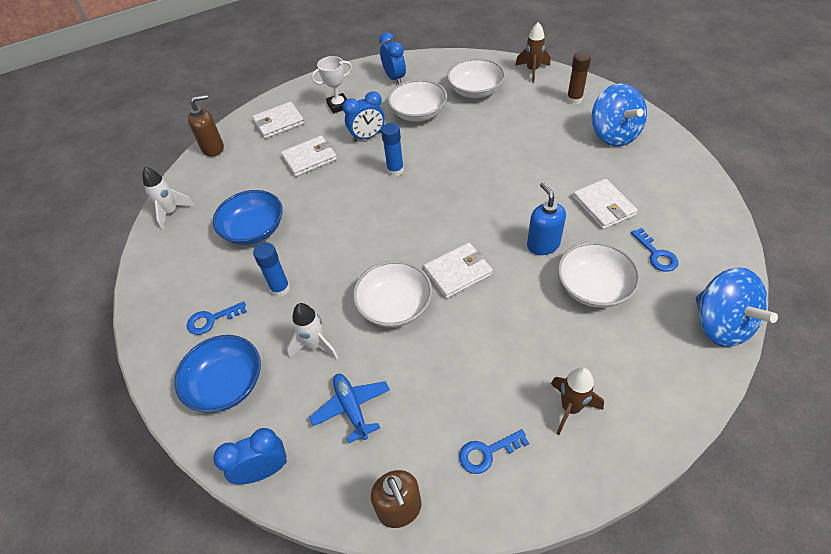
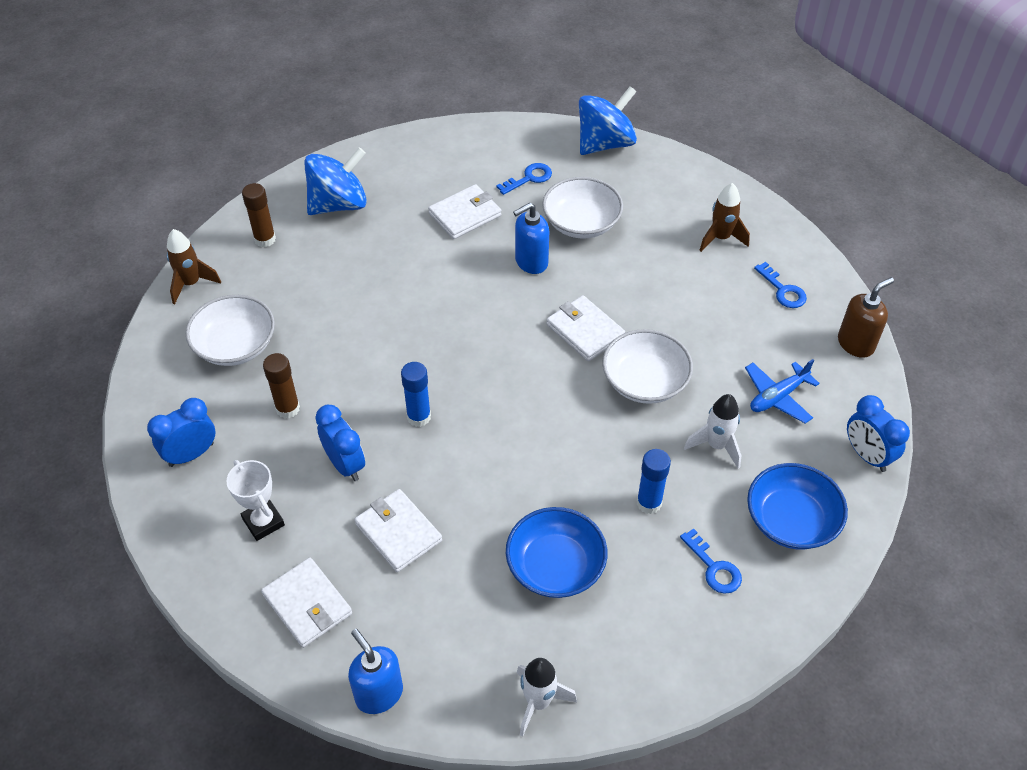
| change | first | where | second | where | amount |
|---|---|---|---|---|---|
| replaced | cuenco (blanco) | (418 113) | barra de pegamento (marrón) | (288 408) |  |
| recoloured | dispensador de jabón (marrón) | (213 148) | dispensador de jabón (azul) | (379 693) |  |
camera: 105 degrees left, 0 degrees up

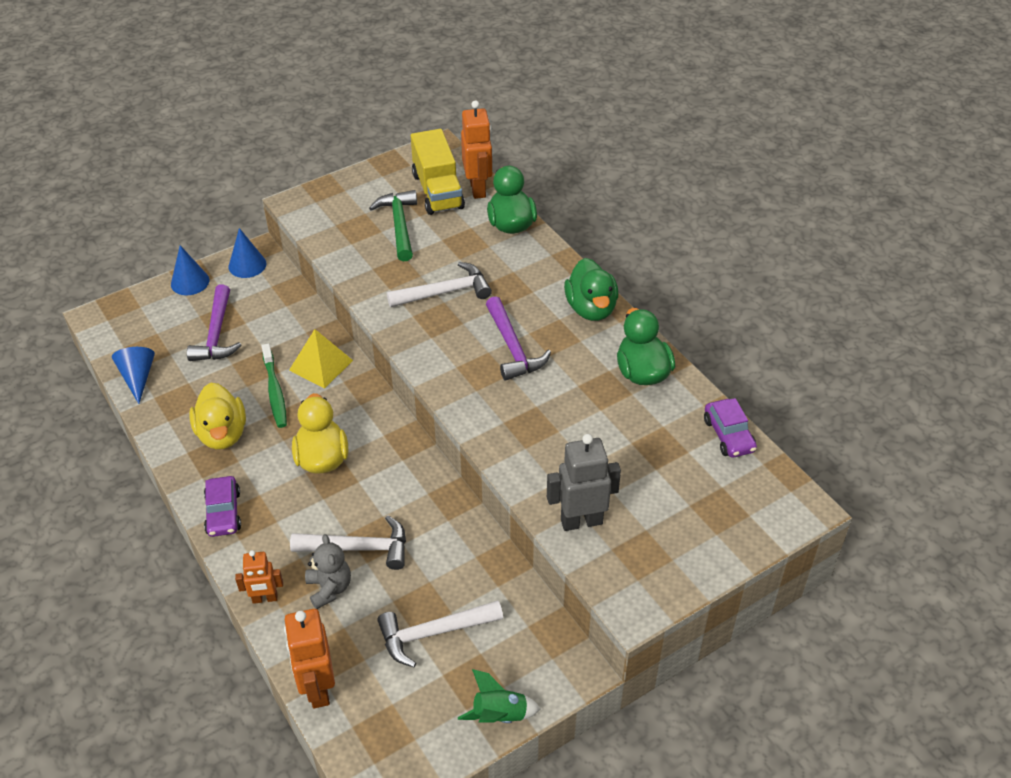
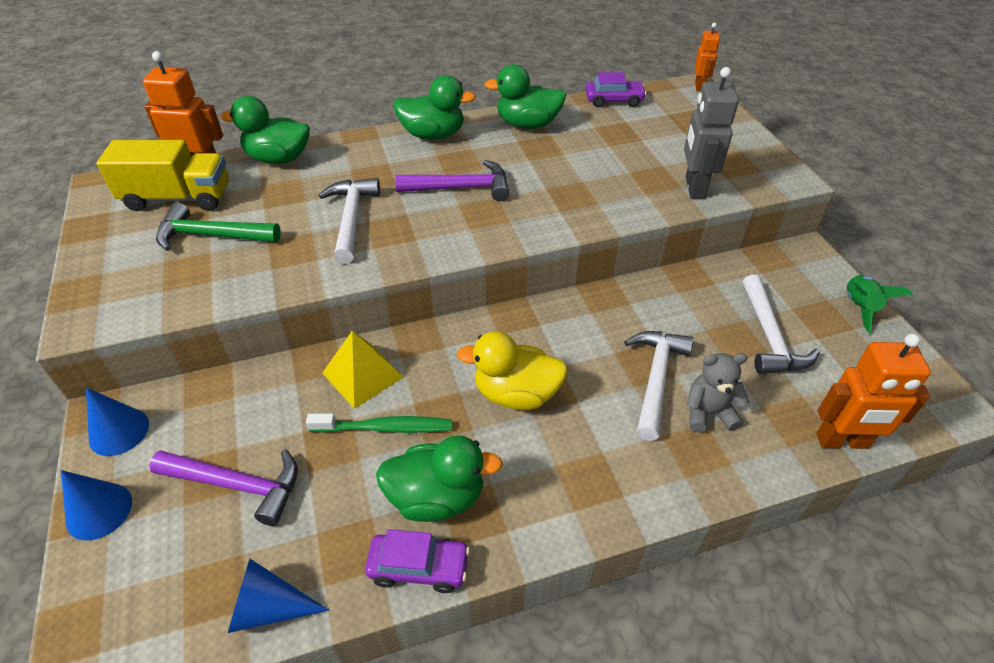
| change | first | where | second | where | amount |
|---|---|---|---|---|---|
| moved | coche (morado) | (223 513) |  | (419 567) |  |
| recoloured | pato (amarillo) | (222 434) | pato (verde) | (437 497) |  |
| moved | robot (naranja) | (265 598) |  | (699 87) |  |
camera: 75 degrees left, 0 degrees up

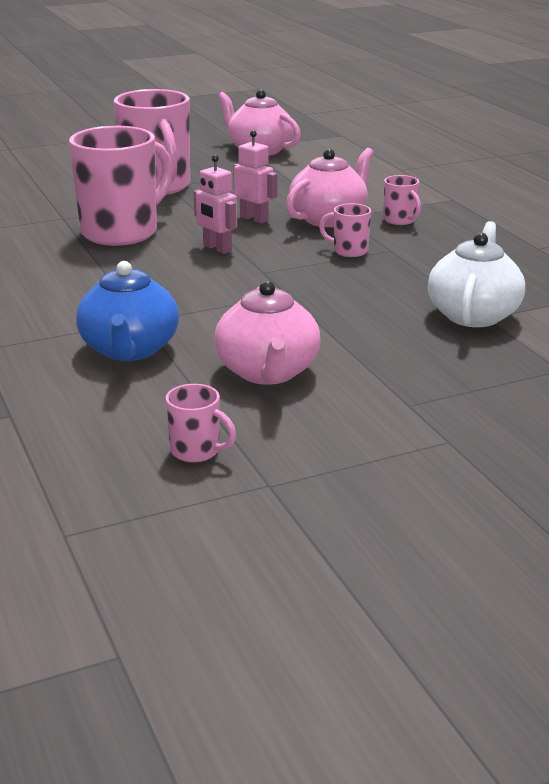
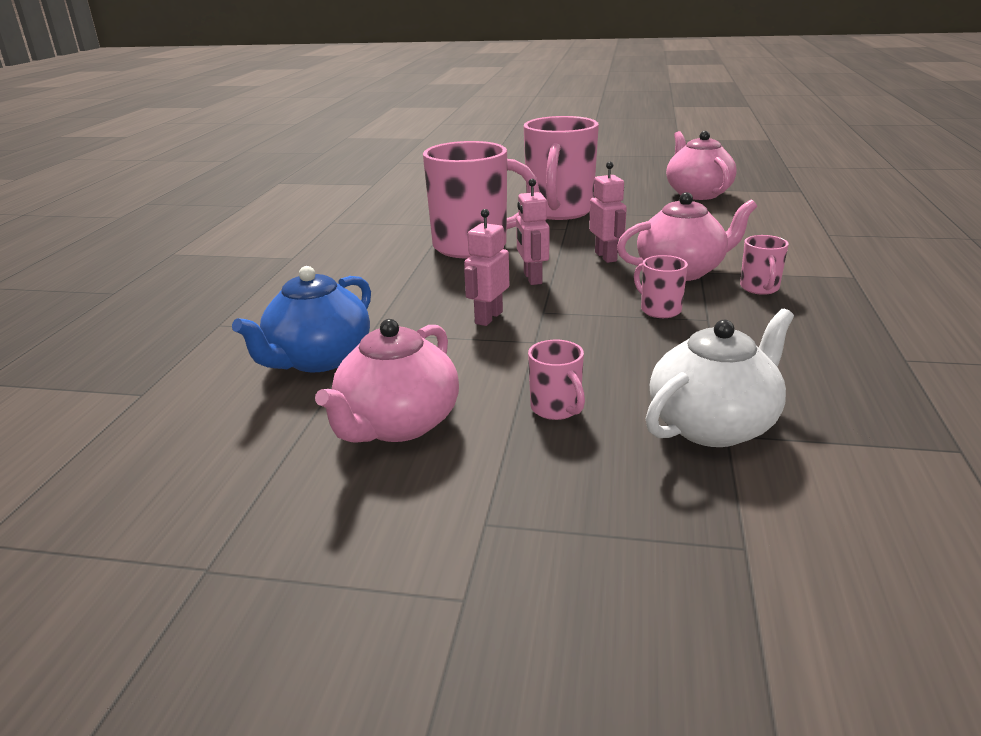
| change | first | where | second | where | amount |
|---|---|---|---|---|---|
| added |  |  | robot (rosa) | (488 318) |  |
| moved | taza (rosa) | (197 451) |  | (556 409) |  |
camera: 35 degrees right, 0 degrees up

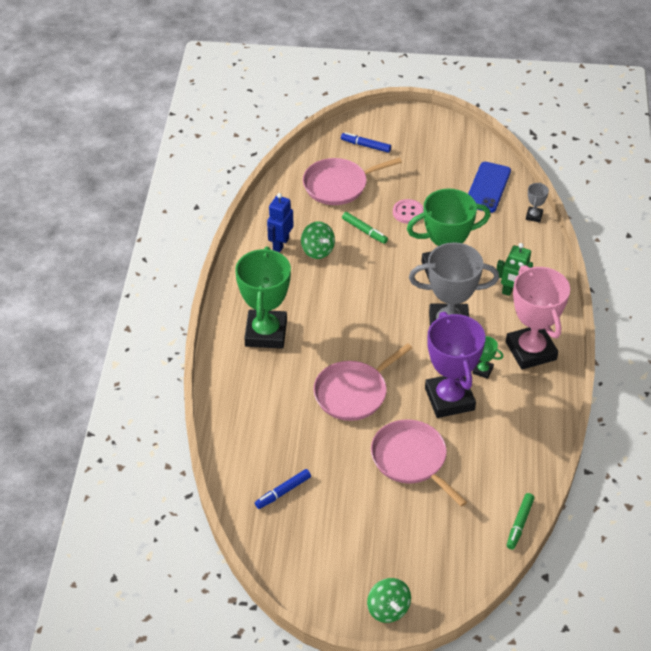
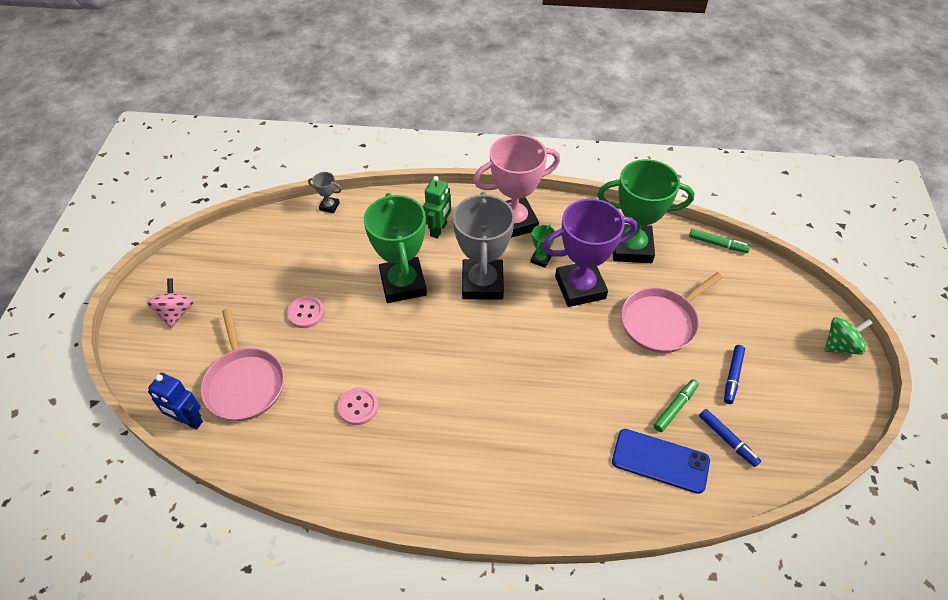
| change | first | where | second | where | amount |
|---|---|---|---|---|---|
| added |  |  | peonza (rosa) | (176 313) |  |
| moved | robot (azul) | (280 244) |  | (188 420) |  |
| replaced | peonza (verde) | (317 250) | botón (rosa) | (358 407) |  |
| moved | trofeo (verde) | (266 333) |  | (631 247) |  |
| moved | móvil (azul) | (488 187) |  | (660 461) |  |
| moved | rotulador (verde) | (364 231) |  | (675 407) |  |
| moved | rotulador (azul) | (365 146) |  | (732 376) |  |
| removed | sartén (rosa) | (353 393) |  |  |  |
camera: 90 degrees left, 5 degrees up

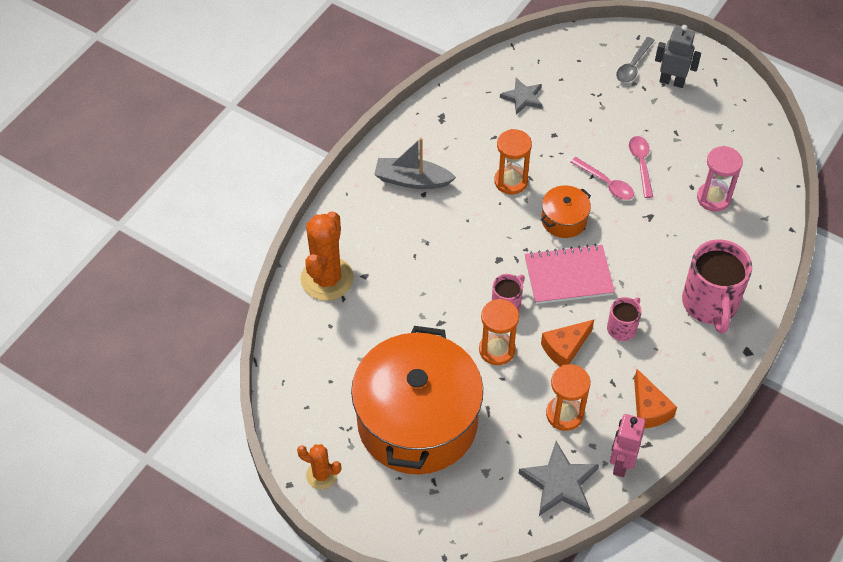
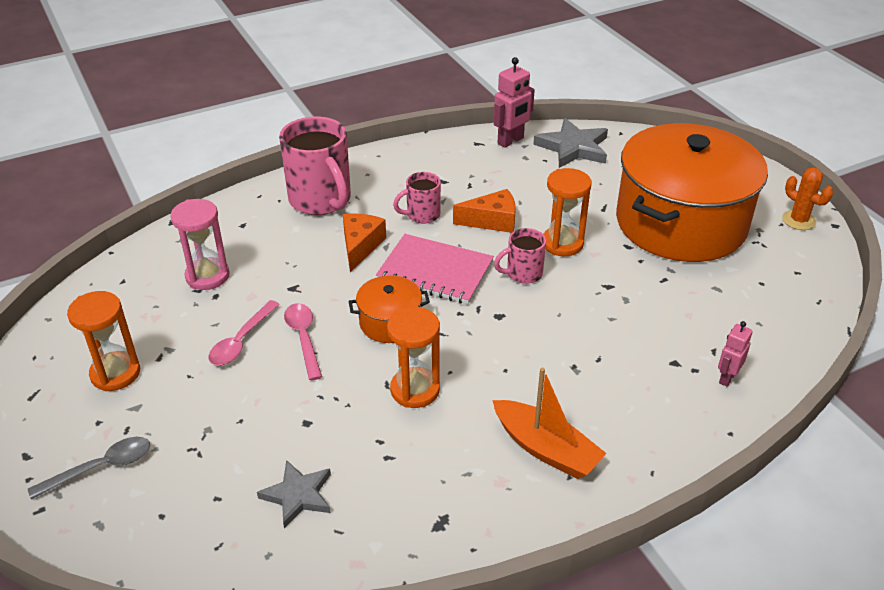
| change | first | where | second | where | amount |
|---|---|---|---|---|---|
| moved | reloj de arena (naranja) | (564 414) |  | (115 373) |  |
| turned | taza (rosa) | (710 304) |  | (321 200) | 120 degrees clockwise |
| moved | queso (naranja) | (649 409) |  | (360 246) |  |
| recoloured | barco (gris) | (412 180) | barco (naranja) | (546 449) |  |
| replaced | cactus (naranja) | (327 279) | robot (rosa) | (726 378) |  |
| removed | robot (gris) | (672 81) |  |  |  |
camera: 150 degrees left, 15 degrees down

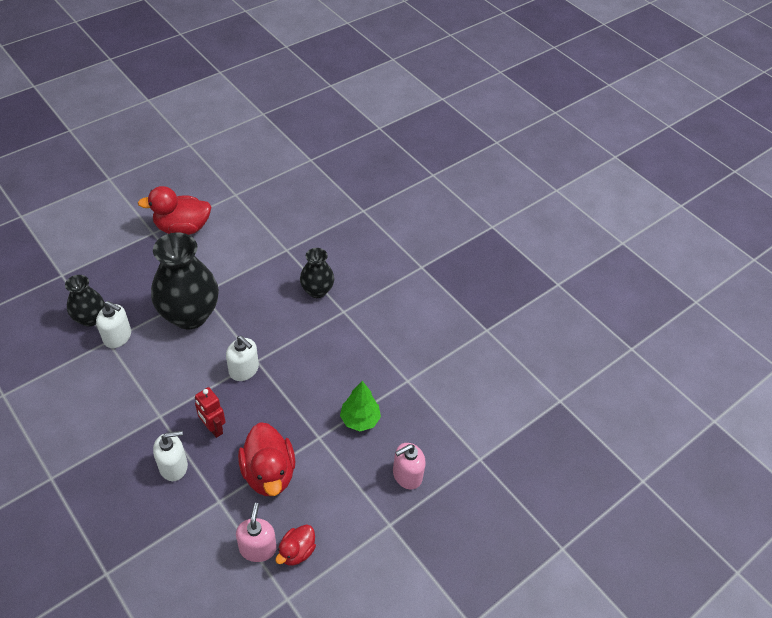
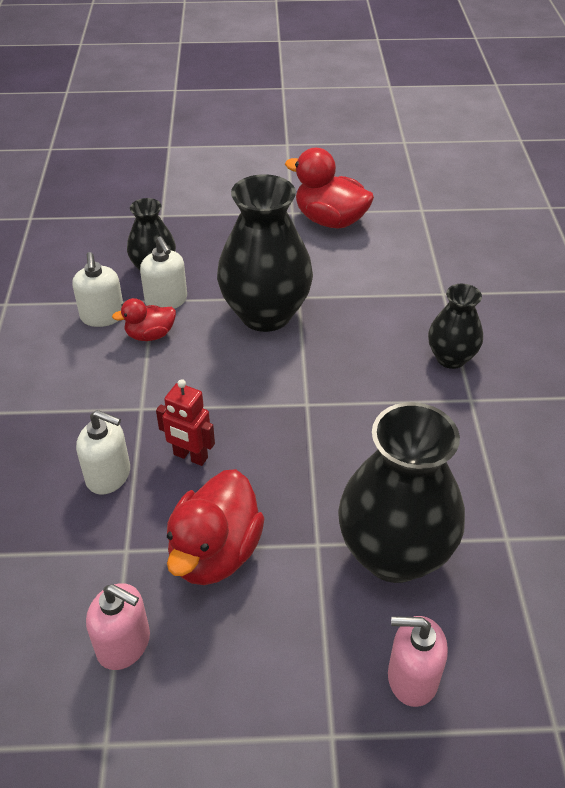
| change | first | where | second | where | amount |
|---|---|---|---|---|---|
| moved | dispensador de jabón (blanco) | (244 370) |  | (102 316) |  |
| turned | dispensador de jabón (rosa) | (258 548) |  | (124 644) | 75 degrees clockwise |
| moved | pato (rojo) | (296 551) |  | (150 335) |  |
| turned | robot (rojo) | (213 428) |  | (190 456) | 60 degrees counterclockwise |
| replaced | árbol (verde) | (360 420) | florero (negro) | (394 554) |  |
camera: 40 degrees right, 5 degrees down

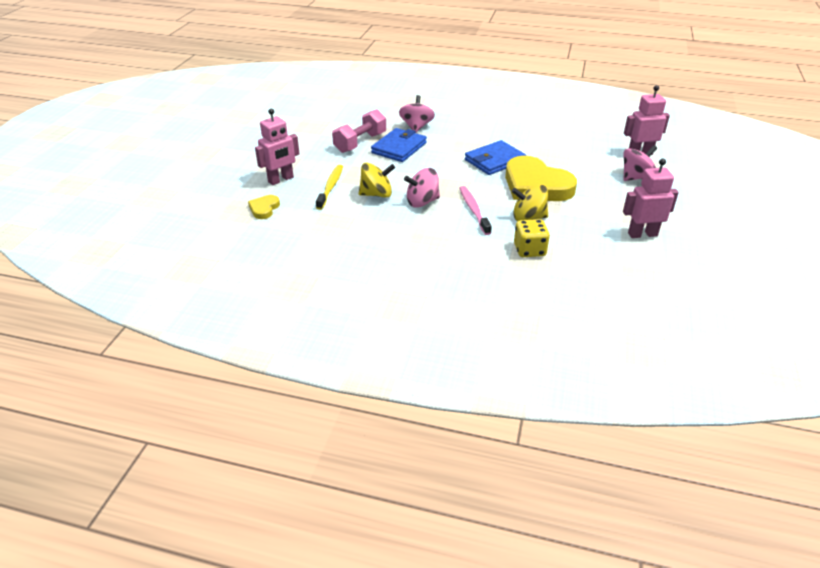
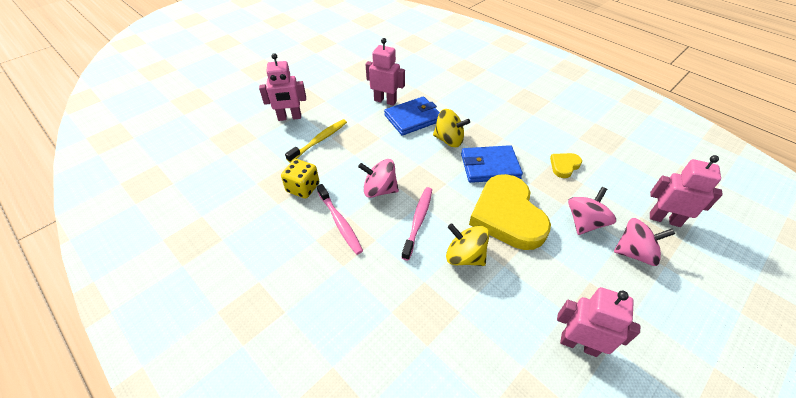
| change | first | where | second | where | amount |
|---|---|---|---|---|---|
| moved | dado (amarillo) | (529 250) |  | (303 188) |  |
| added |  |  | cepillo de dientes (rosa) | (340 222) |  |
| replaced | mancuerna (rosa) | (360 143) | robot (rosa) | (385 101) |  |
| moved | peonza (amarillo) | (376 194) |  | (449 140) |  |
| moved | corazón (amarillo) | (264 209) |  | (564 166) |  |
| moved | peonza (rosa) | (416 127) |  | (584 222) |  |
camera: 30 degrees right, 10 degrees up

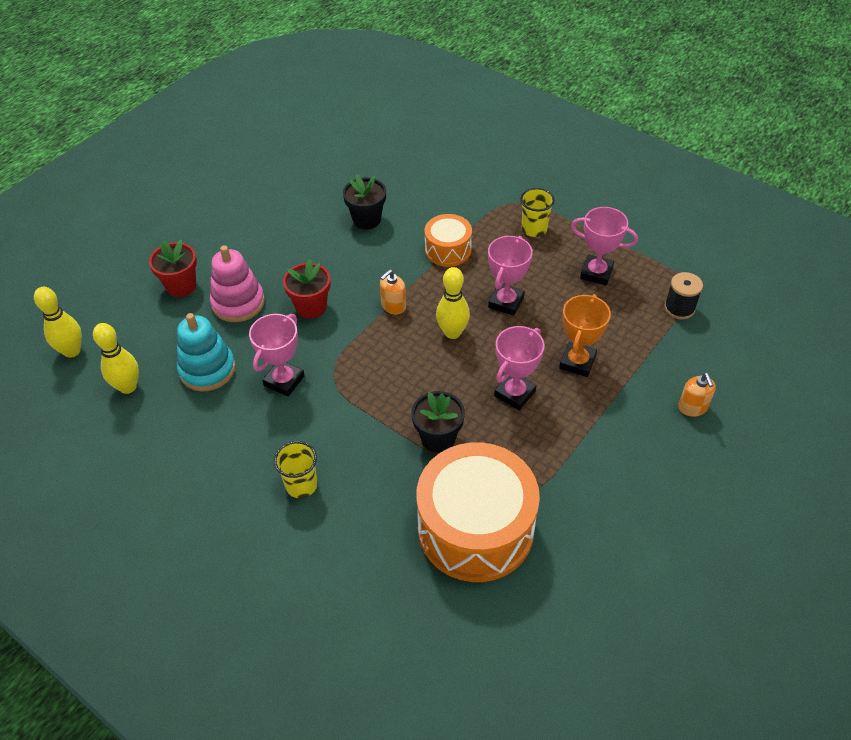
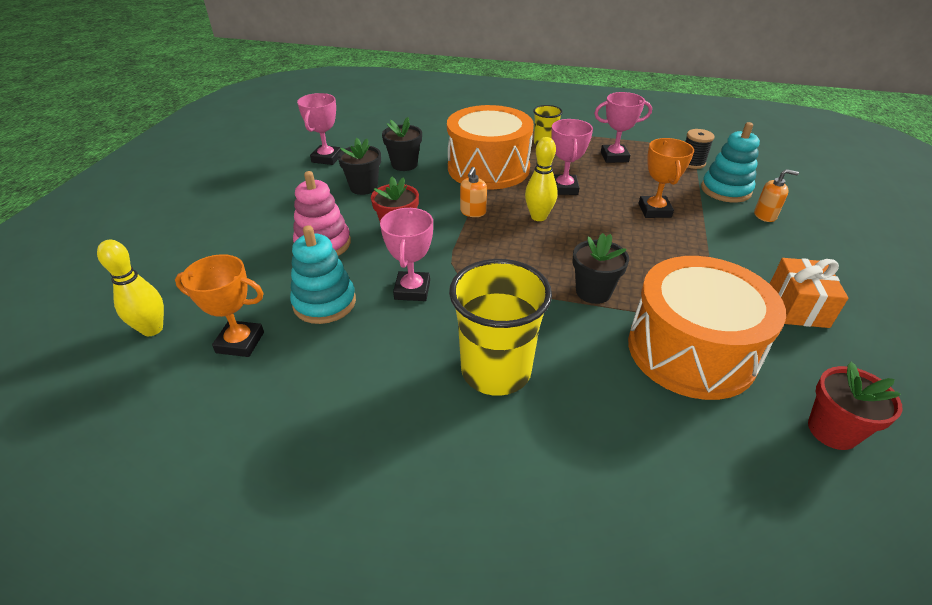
| change | first | where | second | where | amount |
|---|---|---|---|---|---|
| replaced | bolo (amarillo) | (128 387) | trofeo (naranja) | (240 342) |  |
| moved | trofeo (rosa) | (514 393) |  | (327 158) |  |
| added |  |  | maceta (negro) | (364 187) |  |
| resized | tambor (naranja) | (448 250) |  | (488 168) | x1.96 |
| resized | vaso (amarillo) | (301 485) |  | (496 371) | x1.90 |
| added |  |  | juguete apilable (turquesa) | (725 190) |  |
| turned | dispensador de jabón (naranja) | (692 407) |  | (765 215) | 45 degrees counterclockwise |
| added |  |  | regalo (naranja) | (797 307) |  |
| moved | maceta (rojo) | (181 286) |  | (832 430) |  |
camera: 25 degrees left, 10 degrees down

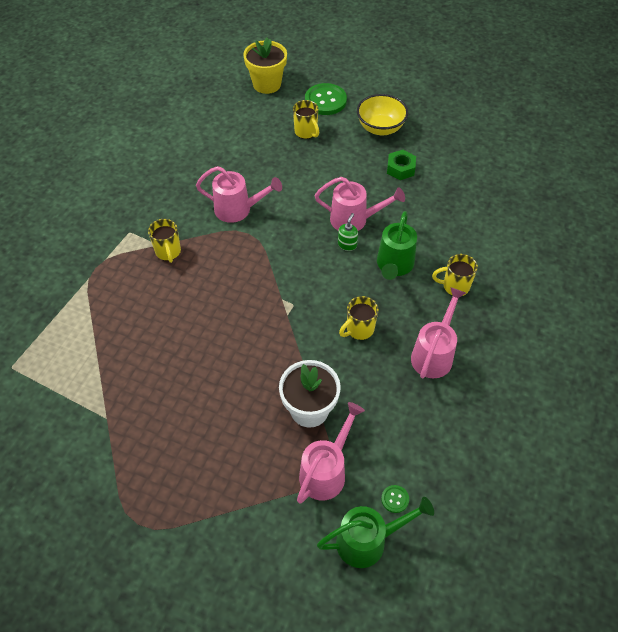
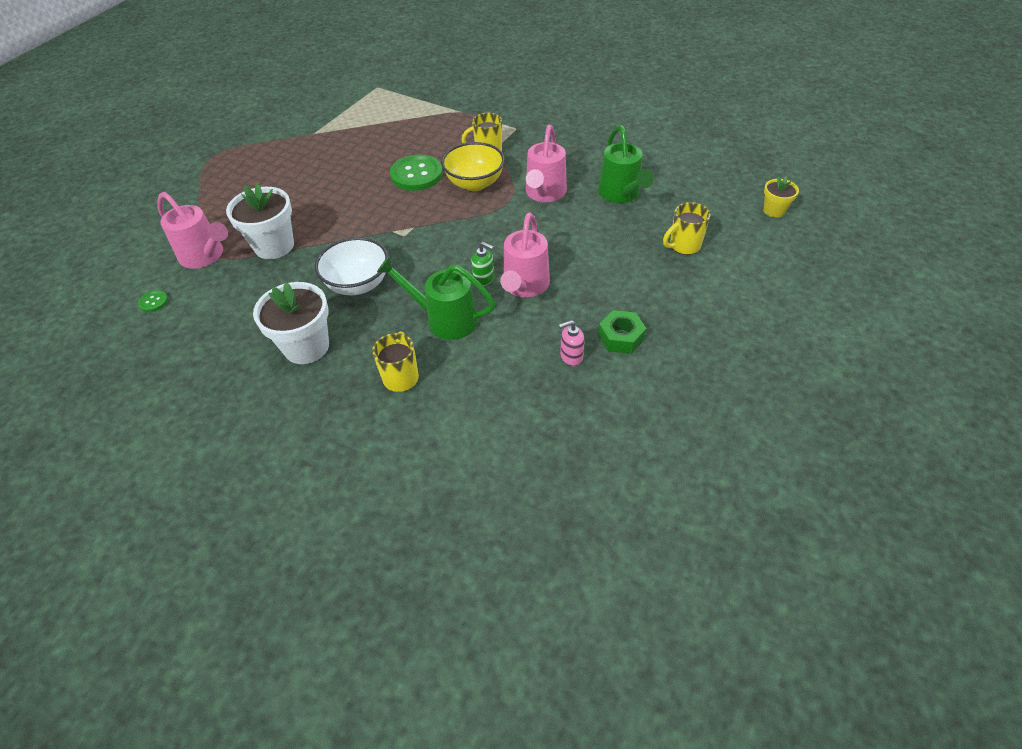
| change | first | where | second | where | amount |
|---|---|---|---|---|---|
| replaced | regadera (rosa) | (434 354) | maceta (blanco) | (306 347) |  |
| replaced | taza (amarillo) | (359 329) | cuenco (blanco) | (358 284) |  |
| moved | botón (verde) | (325 101) |  | (416 174) |  |
| moved | cuenco (amarillo) | (380 128) |  | (475 183) |  |
| added |  |  | dispensador de jabón (rosa) | (571 356) |  |
| moved | regadera (verde) | (368 540) |  | (621 194) |  |
| resized | maceta (amarillo) | (267 84) |  | (774 211) | x0.55 |
camera: 95 degrees right, 5 degrees down

